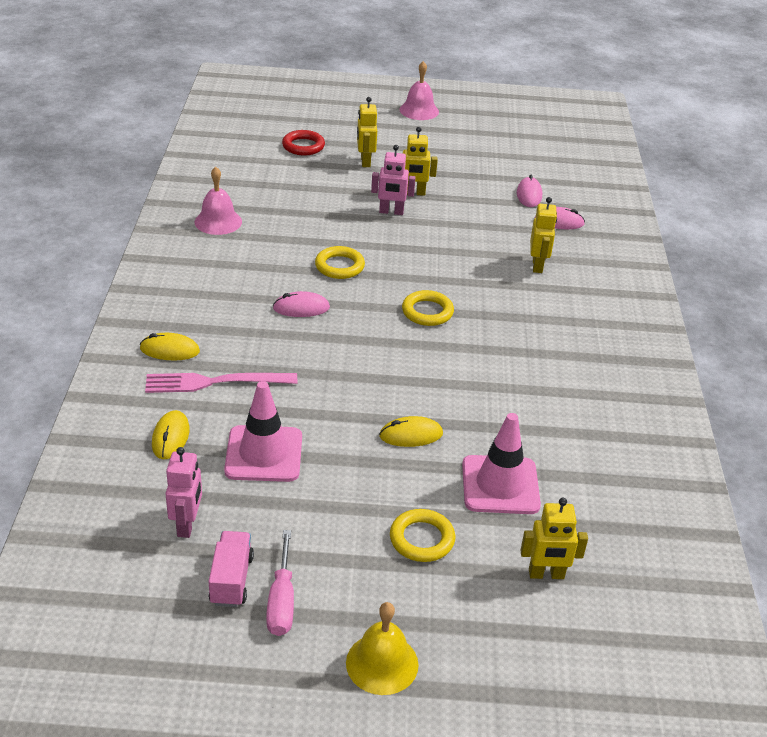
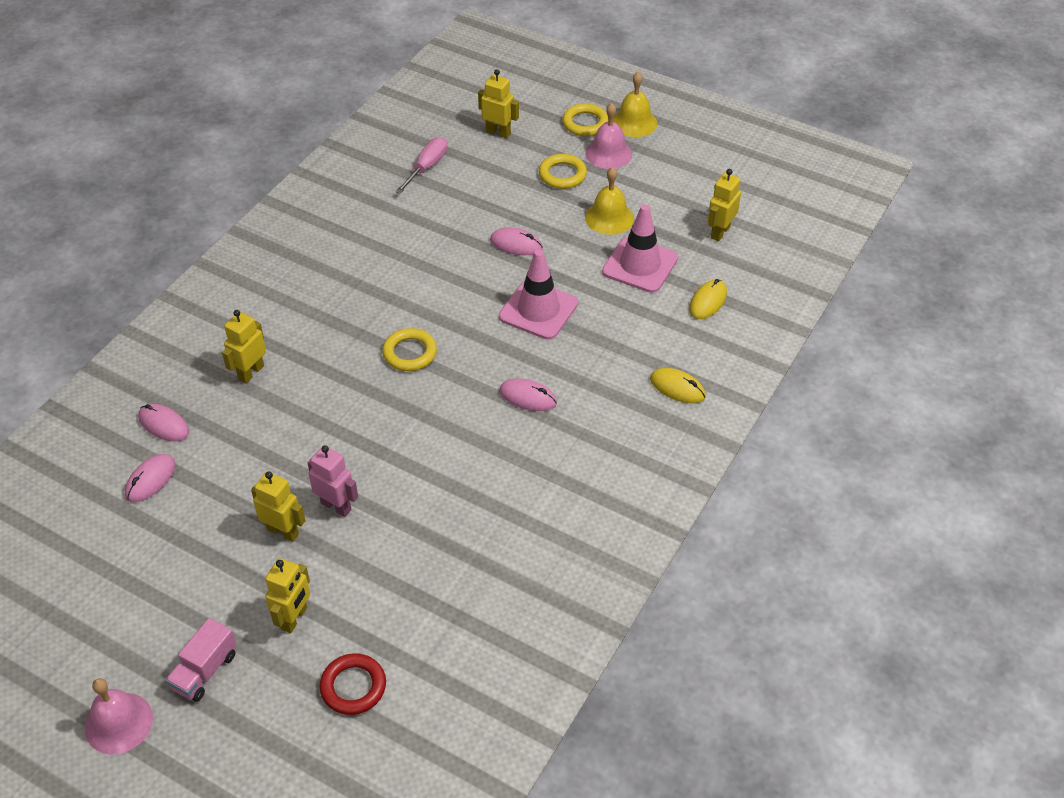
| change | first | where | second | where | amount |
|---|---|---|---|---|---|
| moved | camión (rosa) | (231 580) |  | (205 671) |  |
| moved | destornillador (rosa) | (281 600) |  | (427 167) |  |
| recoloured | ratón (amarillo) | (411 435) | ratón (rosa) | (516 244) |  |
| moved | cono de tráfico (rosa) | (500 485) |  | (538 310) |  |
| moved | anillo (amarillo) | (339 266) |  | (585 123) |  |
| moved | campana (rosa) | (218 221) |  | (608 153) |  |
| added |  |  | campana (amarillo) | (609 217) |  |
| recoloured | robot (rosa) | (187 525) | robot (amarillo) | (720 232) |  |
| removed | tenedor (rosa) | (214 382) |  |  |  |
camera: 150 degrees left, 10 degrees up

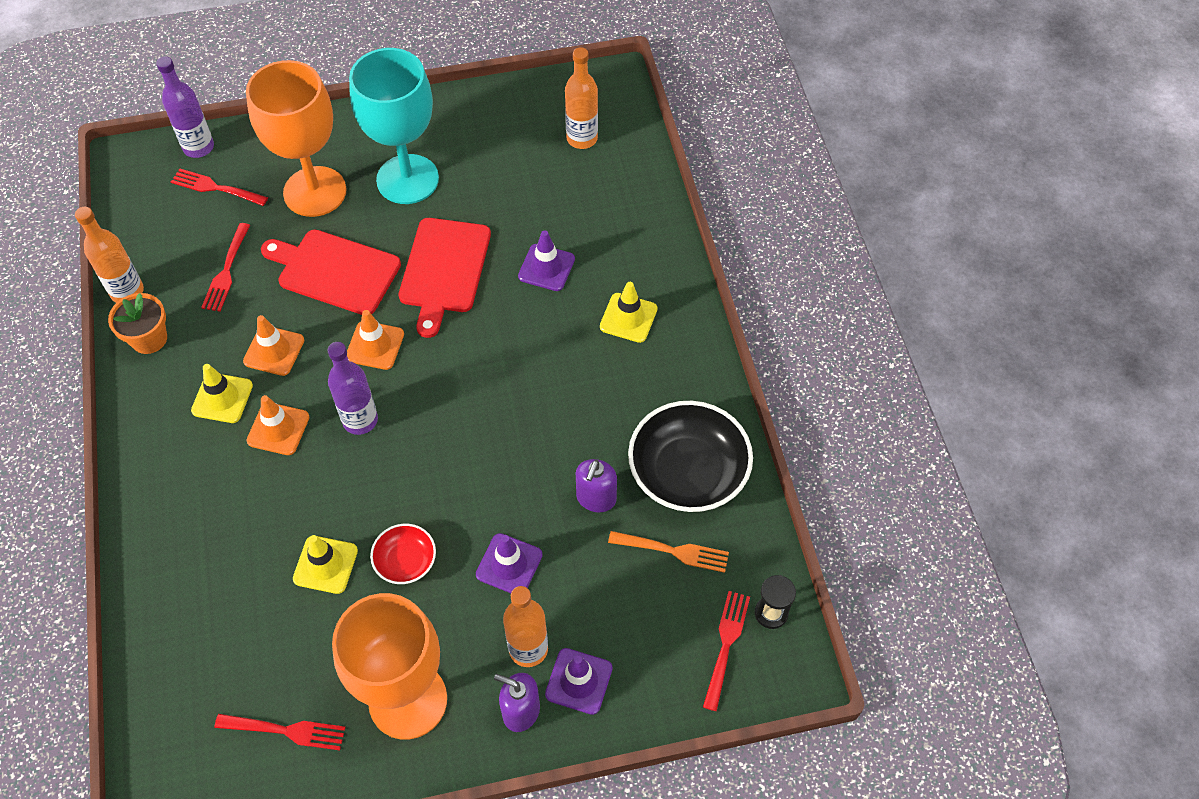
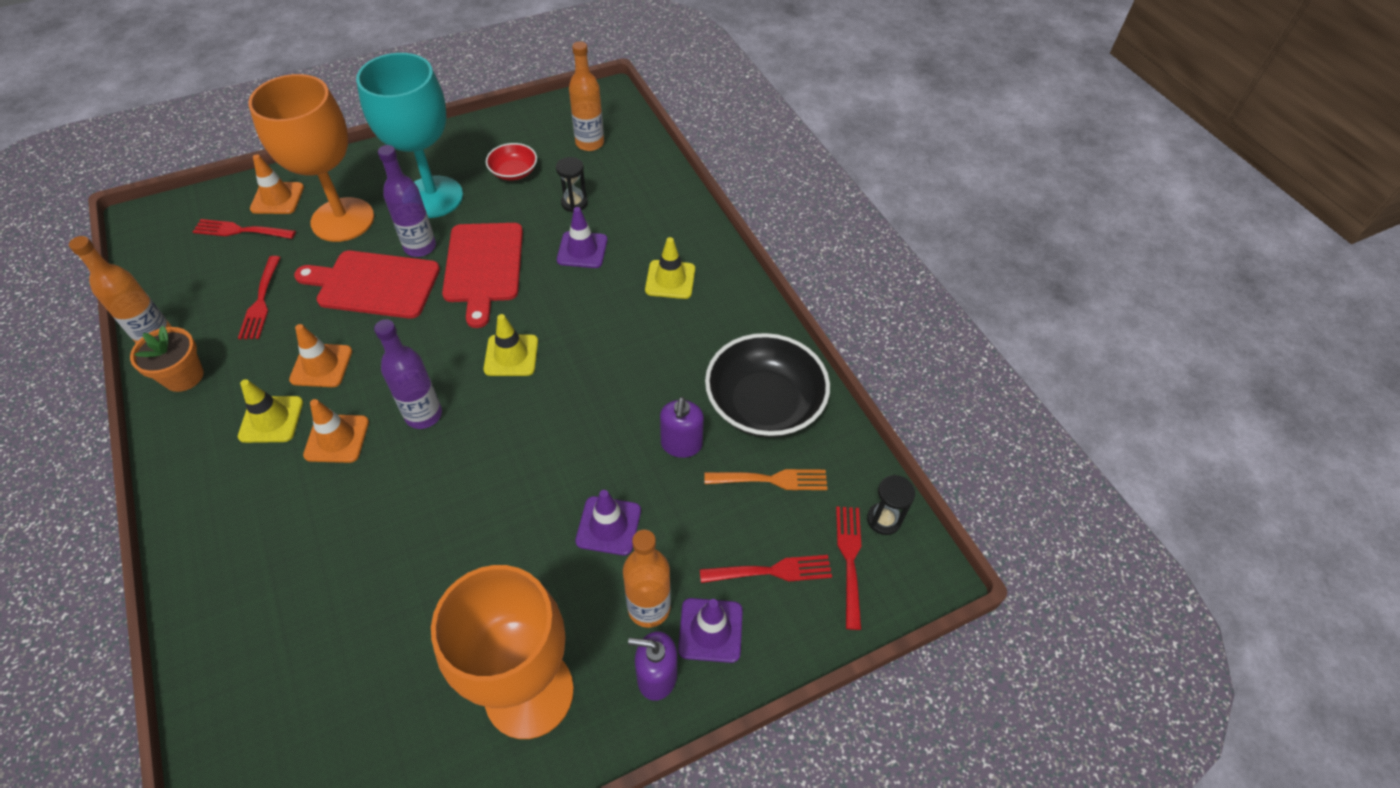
| change | first | where | second | where | amount |
|---|---|---|---|---|---|
| moved | cono de tráfico (naranja) | (375 345) |  | (277 198) |  |
| moved | botella (morado) | (198 147) |  | (420 247) |  |
| moved | cono de tráfico (amarillo) | (325 565) |  | (511 355) |  |
| moved | cuenco (rojo) | (405 561) |  | (514 172) |  |
| added |  |  | reloj de arena (negro) | (574 203) |  |
| moved | tenedor (rojo) | (286 731) |  | (771 571) |  |
camera: 15 degrees left, 5 degrees down

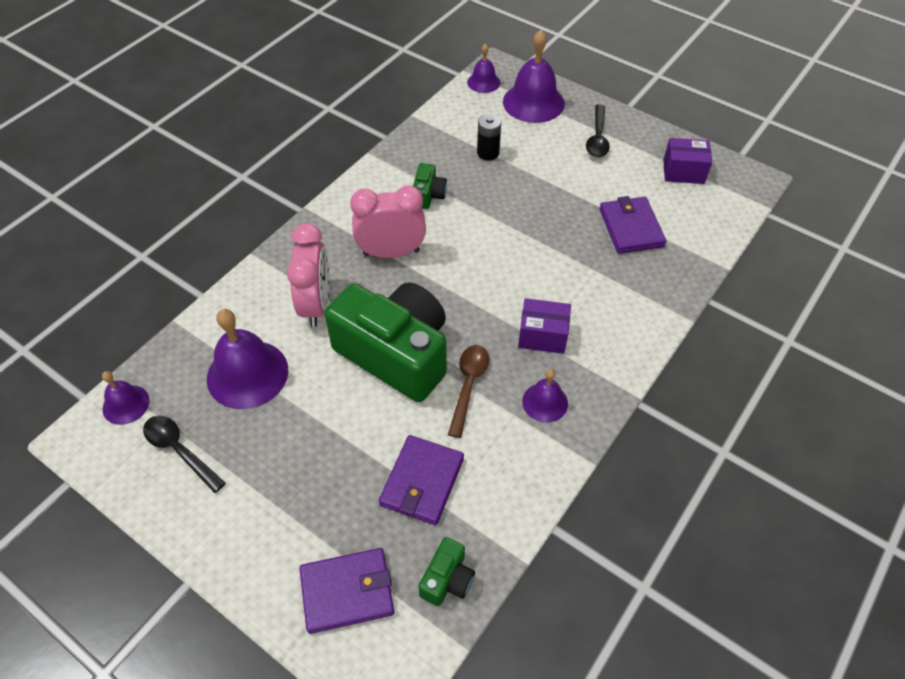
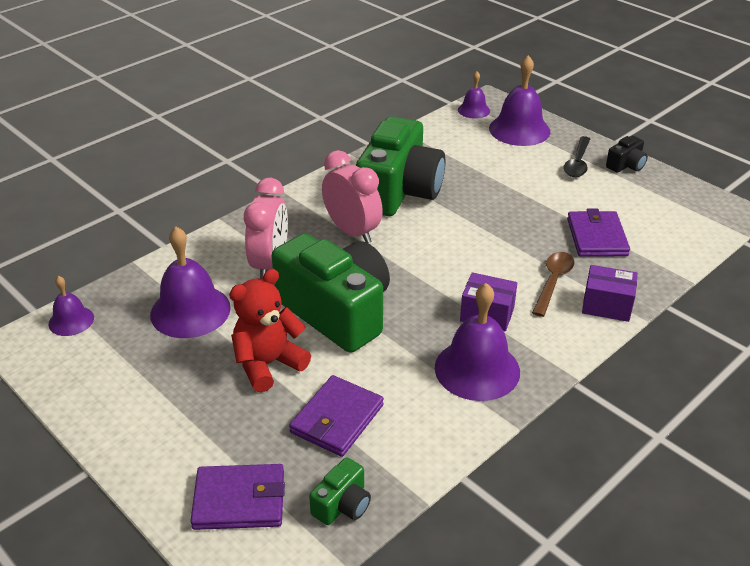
| change | first | where | second | where | amount |
|---|---|---|---|---|---|
| added |  |  | osito (rojo) | (268 364) |  |
| turned | despertador (rosa) | (391 252) |  | (352 232) | 45 degrees clockwise |
| resized | cámara (verde) | (428 195) |  | (399 191) | x2.38 |
| resized | campana (morado) | (545 402) |  | (477 369) | x1.81 |
| moved | cuchara (marrón) | (468 385) |  | (553 282) |  |
| moved | caja (morado) | (683 172) |  | (606 306) |  |
| added |  |  | cámara (negro) | (626 165) |  |
| removed | cuchara (negro) | (179 450) |  |  |  |
| removed | pila (negro) | (488 153) |  |  |  |
camera: 10 degrees right, 15 degrees down

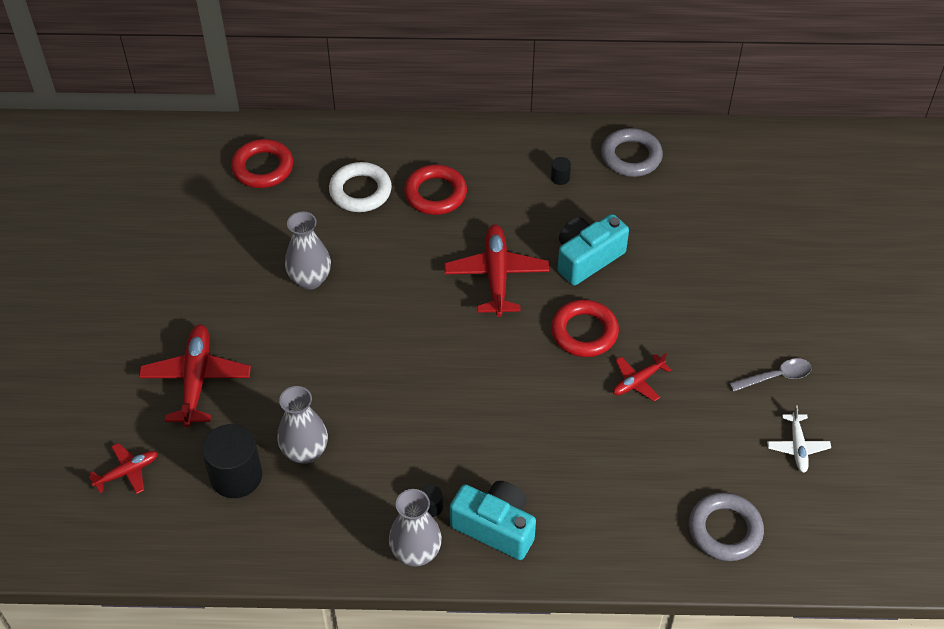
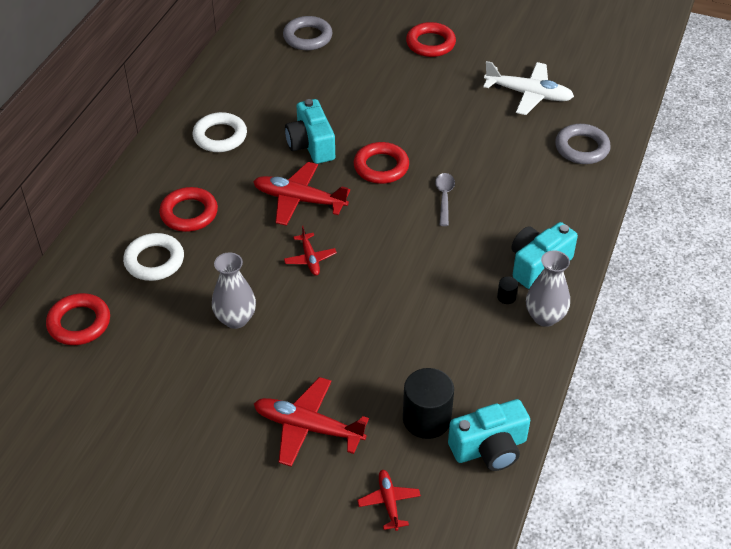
| change | first | where | second | where | amount |
|---|---|---|---|---|---|
| replaced | cilindro (negro) | (560 178) | anillo (blanco) | (220 136) |  |
| moved | anillo (gris) | (631 156) |  | (307 37) |  |
| moved | avión (rojo) | (638 381) |  | (310 258) |  |
| added |  |  | anillo (rojo) | (430 43) |  |
| moved | cuchara (gris) | (775 377) |  | (444 198) |  |
| added |  |  | cámara (turquesa) | (489 448) |  |
| resized | avión (blanco) | (797 447) |  | (528 94) | x1.81 |
| removed | florero (gris) | (305 452) |  |  |  |
camera: 70 degrees left, 5 degrees down

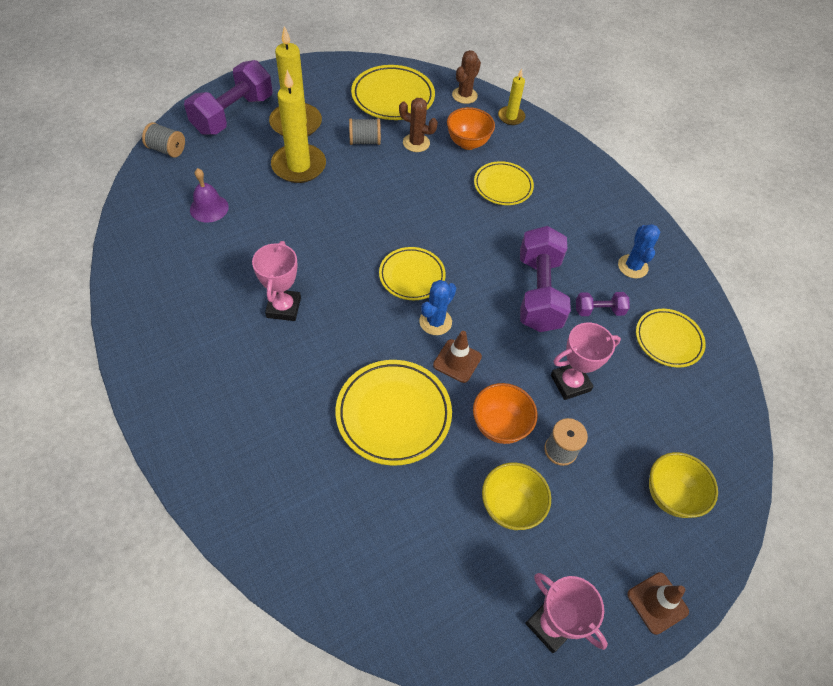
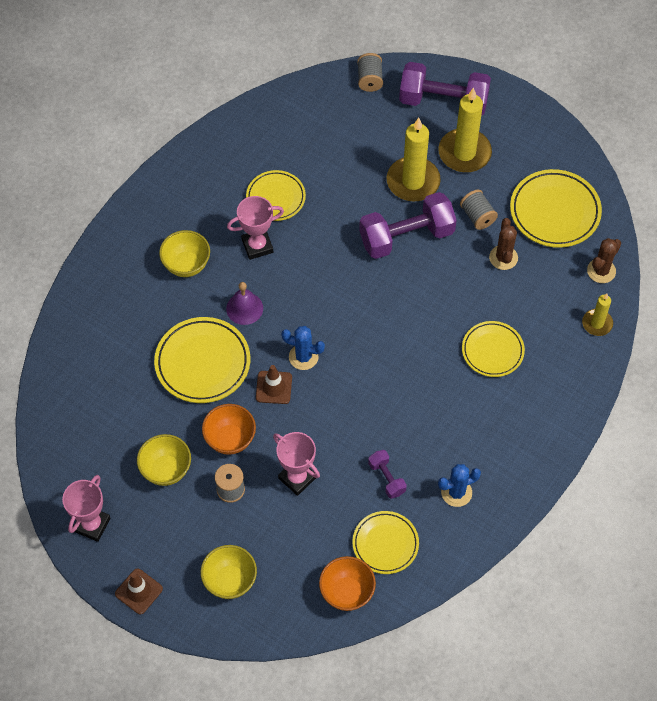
| change | first | where | second | where | amount |
|---|---|---|---|---|---|
| added |  |  | cuenco (amarillo) | (186 265) |  |
| moved | campana (morado) | (209 208) |  | (244 308) |  |
| moved | plato (amarillo) | (412 276) |  | (276 198) |  |
| moved | cuenco (naranja) | (467 143) |  | (347 592) |  |
| moved | mancuerna (morado) | (538 293) |  | (406 236) |  |
| turned | cactus (marrón) | (464 95) |  | (601 271) | 60 degrees counterclockwise |
camera: 70 degrees right, 5 degrees up

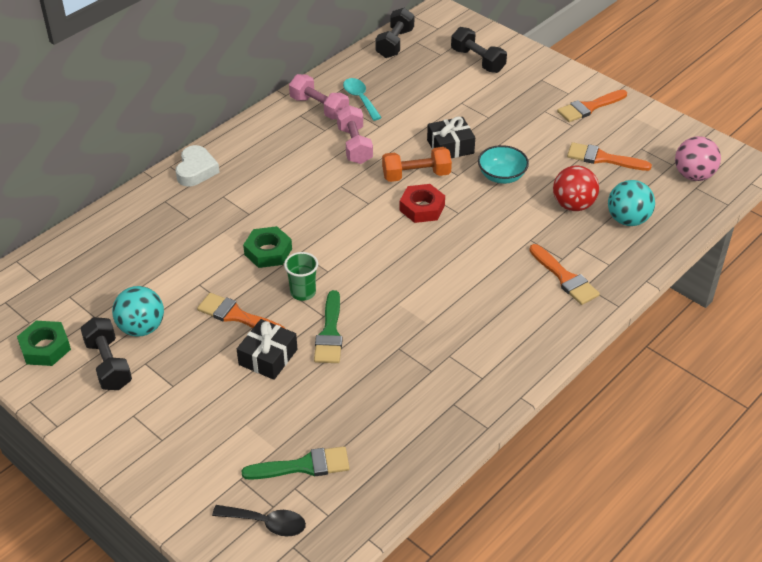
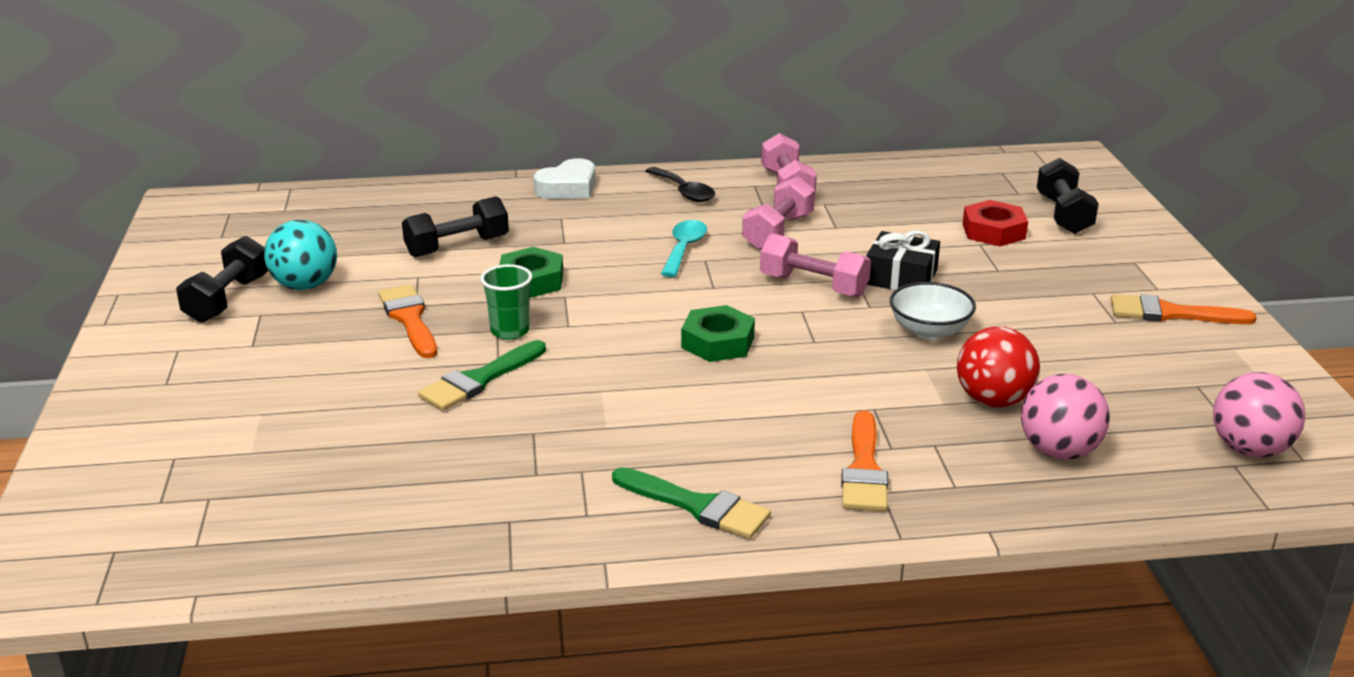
| change | first | where | second | where | amount |
|---|---|---|---|---|---|
| moved | mancuerna (negro) | (394 43) |  | (457 246) |  |
| moved | pincel (verde) | (303 466) |  | (697 506) |  |
| moved | cuchara (negro) | (266 523) |  | (684 192) |  |
| moved | cuchara (turquesa) | (360 99) |  | (684 249) |  |
| moved | tuerca (verde) | (45 348) |  | (718 342) |  |
| recoloured | mancuerna (naranja) | (416 175) | mancuerna (rosa) | (813 286) |  |
| recoloured | cuenco (turquesa) | (501 176) | cuenco (blanco) | (929 331) |  |
| moved | tuerca (rojo) | (422 208) |  | (993 231) |  |
| recoloured | pelota (turquesa) | (627 220) | pelota (rosa) | (1059 451) |  |
| removed | regalo (negro) | (268 357) |  |  |  |
| removed | pincel (naranja) | (602 158) |  |  |  |
camera: 40 degrees right, 15 degrees down

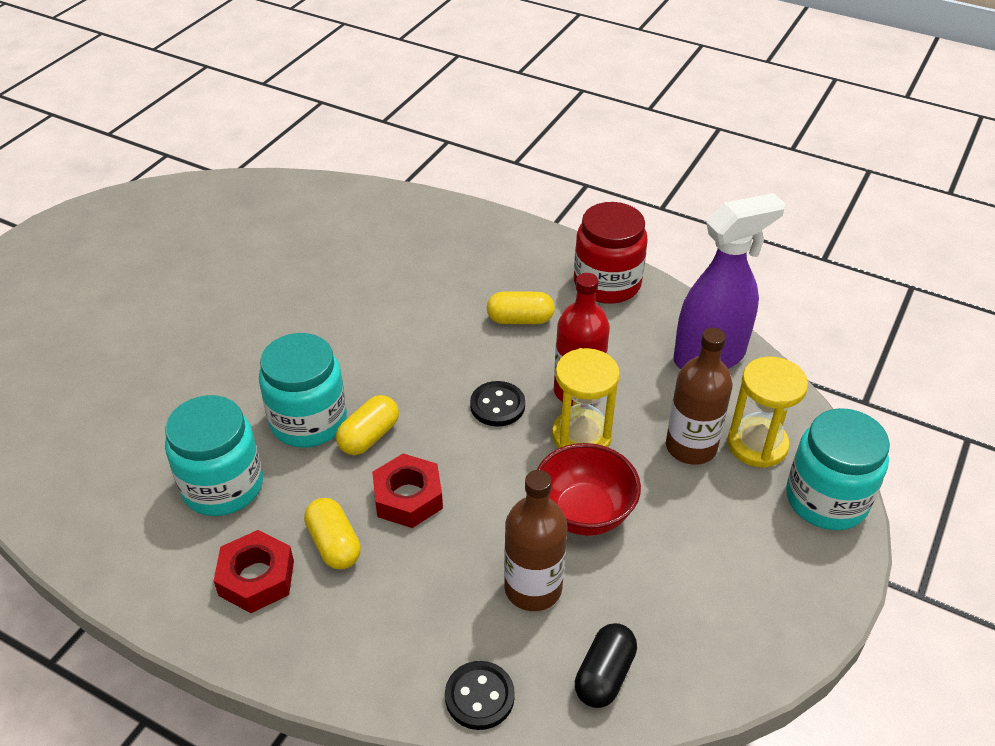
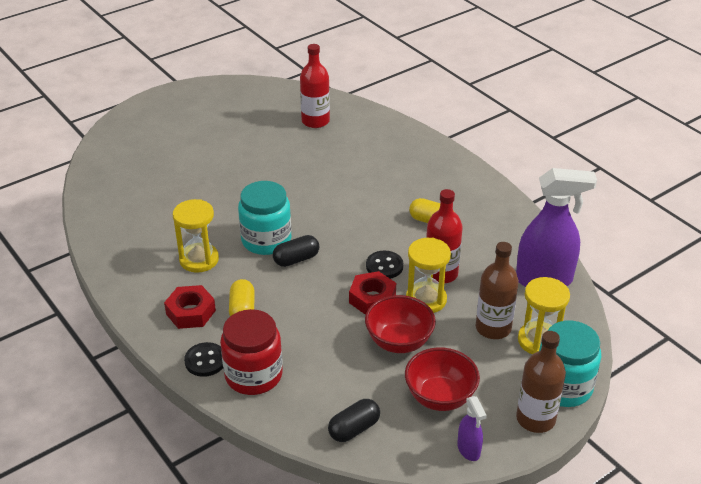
| change | first | where | second | where | amount |
|---|---|---|---|---|---|
| replaced | tarro (turquesa) | (223 486) | reloj de arena (amarillo) | (199 259) |  |
| moved | botón (negro) | (479 696) |  | (205 361) |  |
| moved | tarro (rojo) | (607 284) |  | (253 375) |  |
| recoloured | cápsula (amarillo) | (369 436) | cápsula (negro) | (296 259) |  |
| added |  |  | botella (rojo) | (315 121) |  |
| moved | tuerca (rojo) | (408 497) |  | (372 298) |  |
| added |  |  | cuenco (rojo) | (440 397) |  |
| added |  |  | pulverizador (morado) | (469 450) |  |
| moved | botella (marrón) | (533 588) |  | (535 419) |  |
camera: 25 degrees right, 5 degrees down

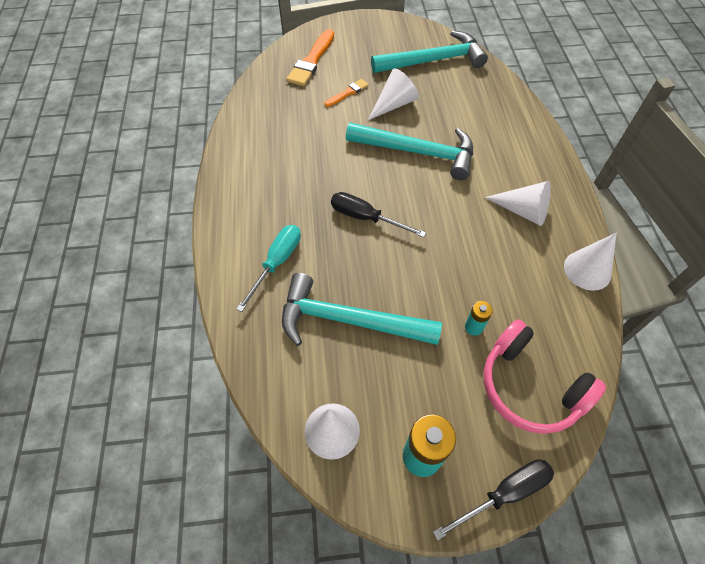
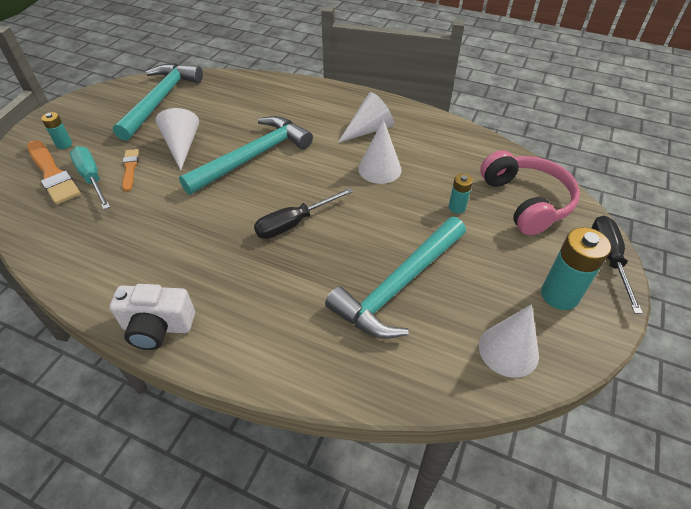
| change | first | where | second | where | amount |
|---|---|---|---|---|---|
| added |  |  | pila (turquesa) | (64 144) |  |
| moved | destornillador (turquesa) | (277 262) |  | (92 178) |  |
| added |  |  | cámara (blanco) | (158 327) |  |
| moved | cono (blanco) | (587 270) |  | (379 169) |  |
| turned | auriculares (rosa) | (530 386) |  | (525 201) | 90 degrees counterclockwise |
camera: 60 degrees left, 10 degrees down

